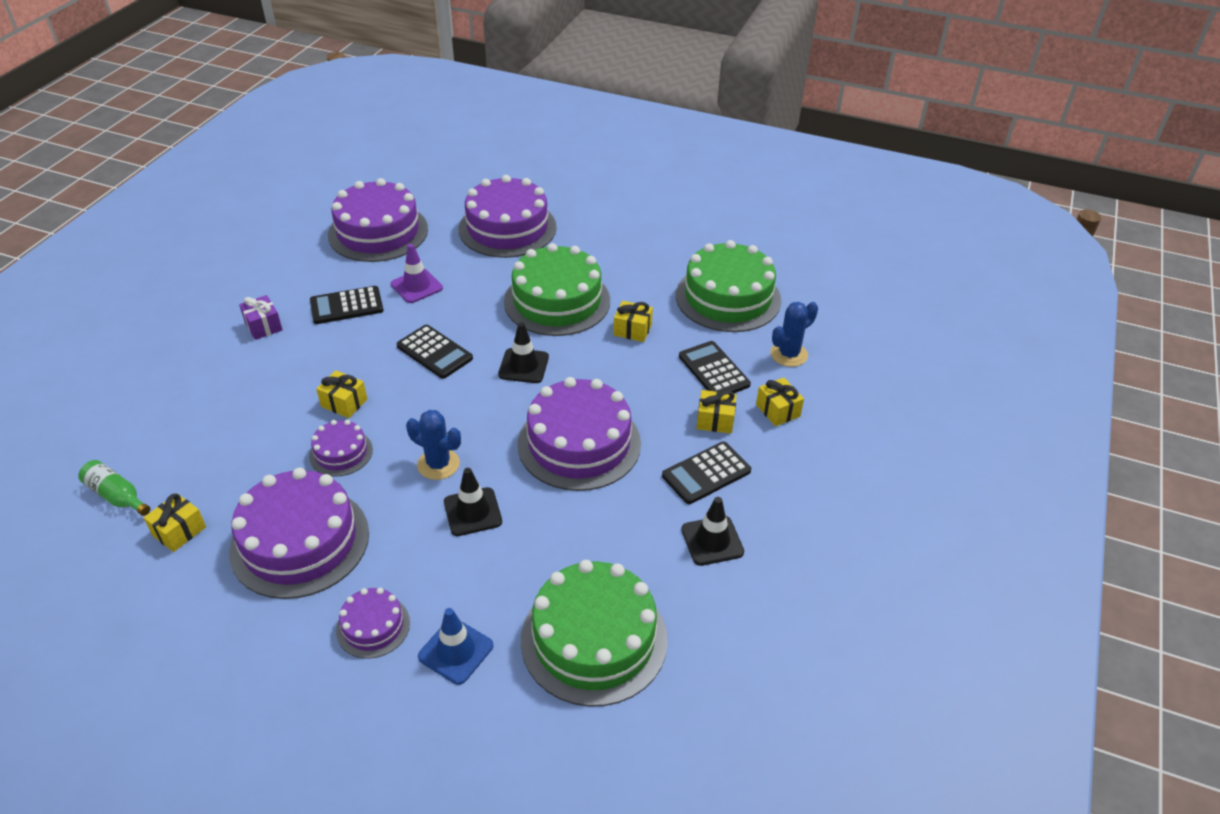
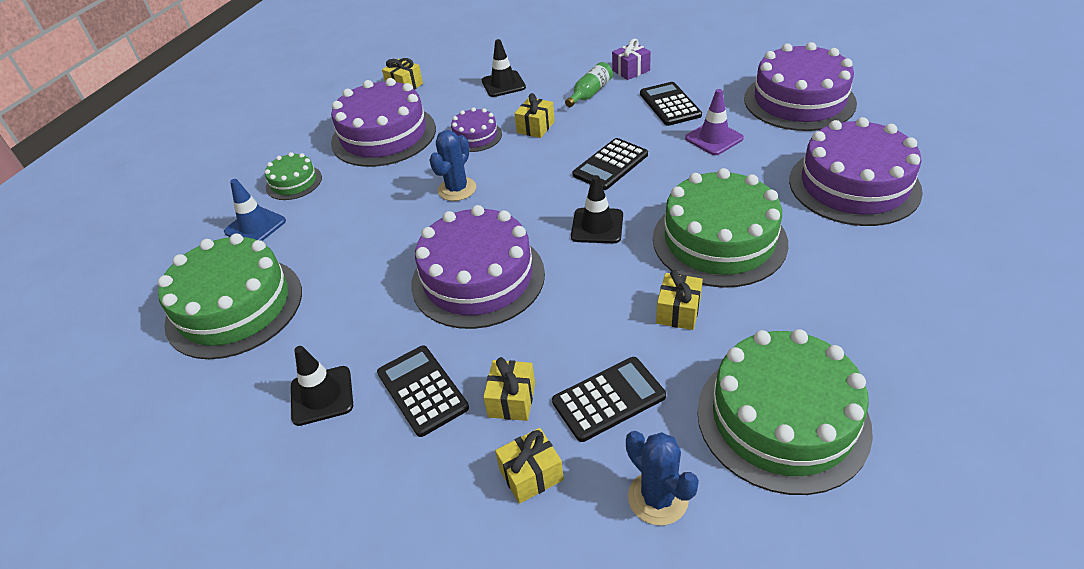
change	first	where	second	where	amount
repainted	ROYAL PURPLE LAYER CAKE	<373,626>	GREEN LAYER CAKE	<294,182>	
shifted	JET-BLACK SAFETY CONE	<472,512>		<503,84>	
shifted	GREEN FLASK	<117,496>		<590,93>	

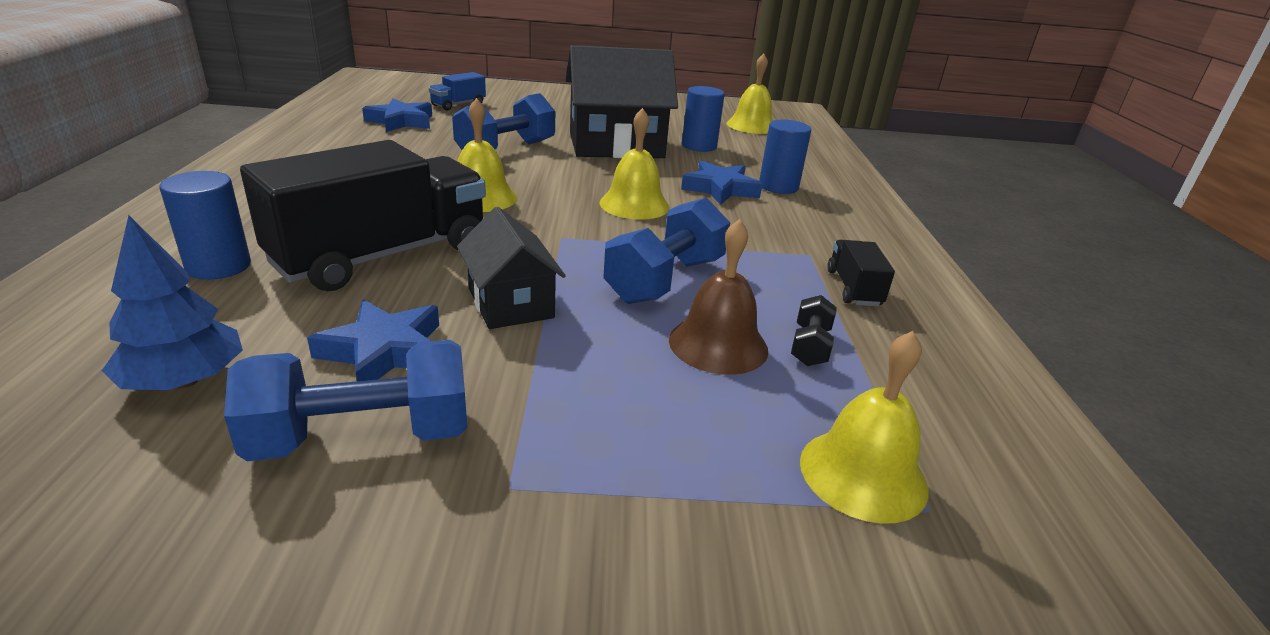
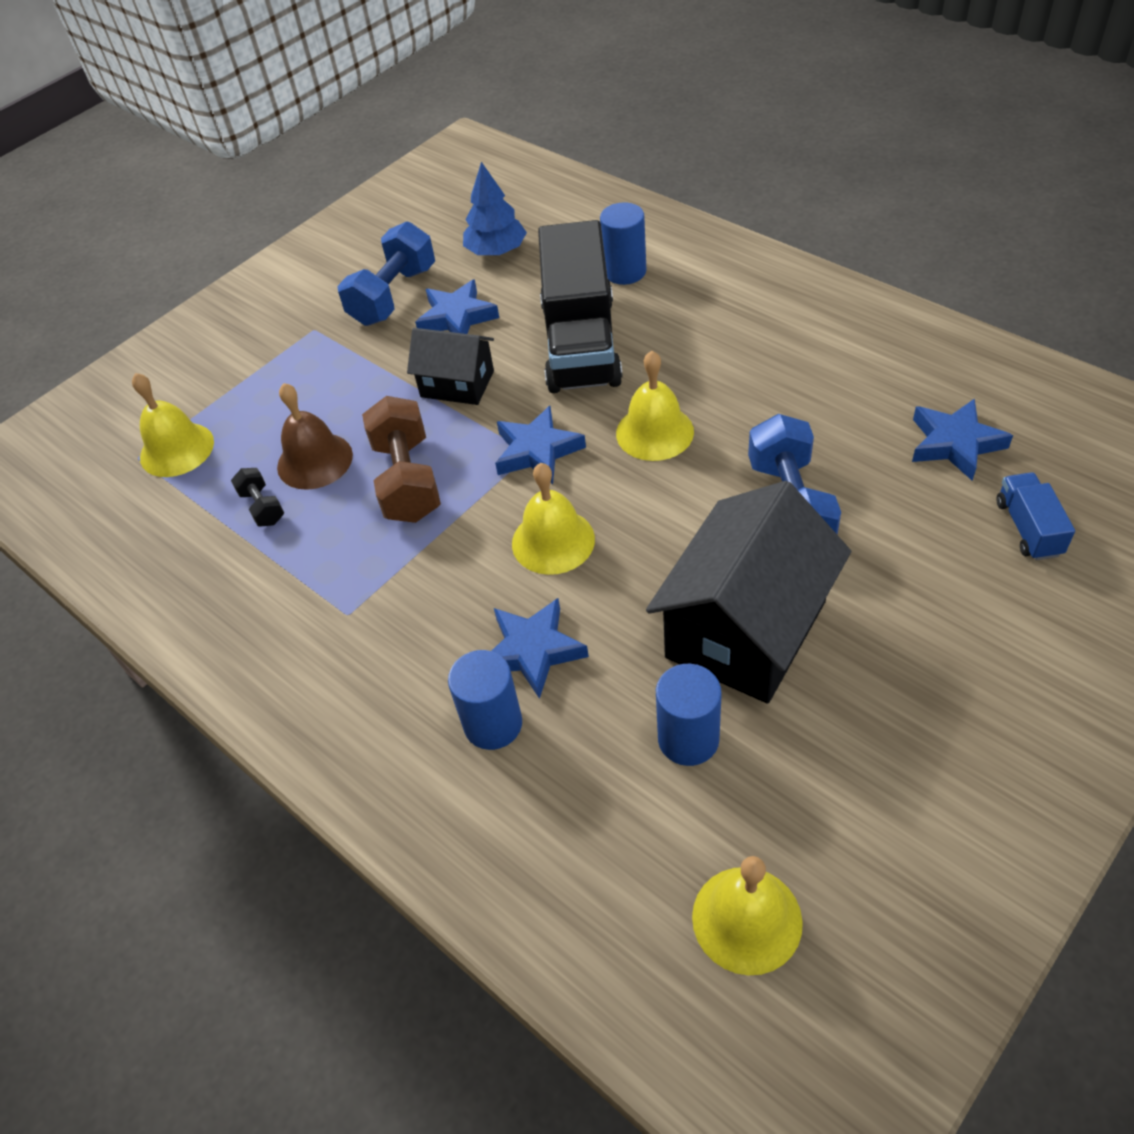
change	first	where	second	where	amount
repainted	BLUE HAND WEIGHT	<665,280>	BROWN HAND WEIGHT	<407,480>	
new			BLUE STAR SHAPE	<537,451>	
gone	JET-BLACK TRUCK	<853,288>			

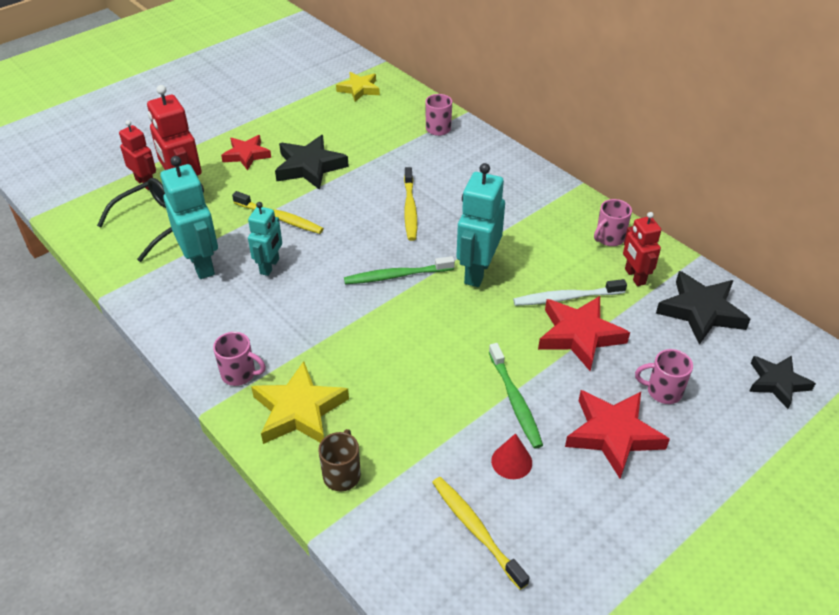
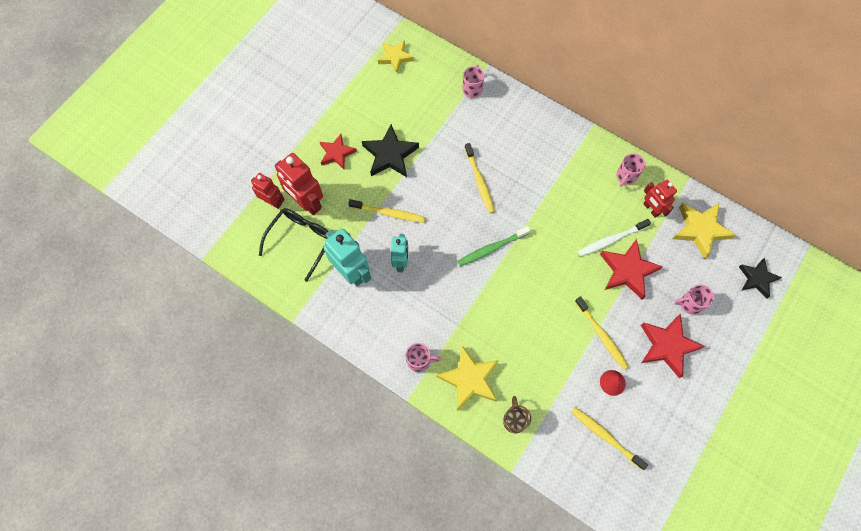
change	first	where	second	where	amount
repainted	GREEN TOOTH BRUSH	<515,401>	BRIGHT YELLOW TOOTH BRUSH	<601,335>	
repainted	JET-BLACK STAR SHAPE	<701,311>	BRIGHT YELLOW STAR SHAPE	<700,230>	
gone	TURQUOISE ROBOT FIGURE	<477,271>			

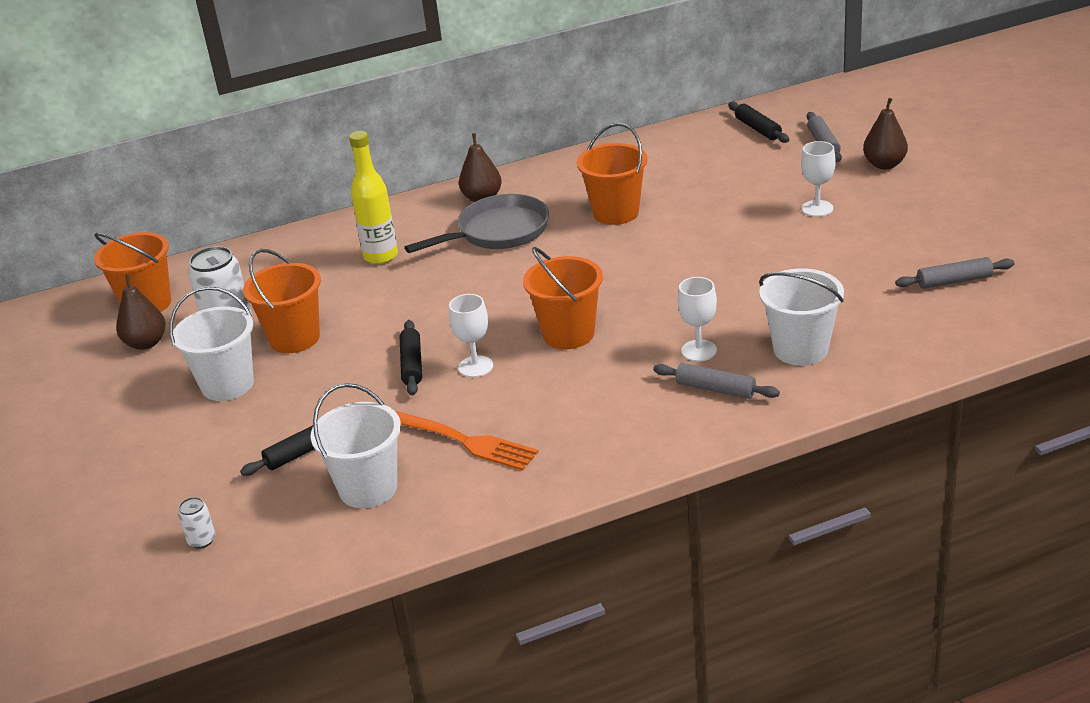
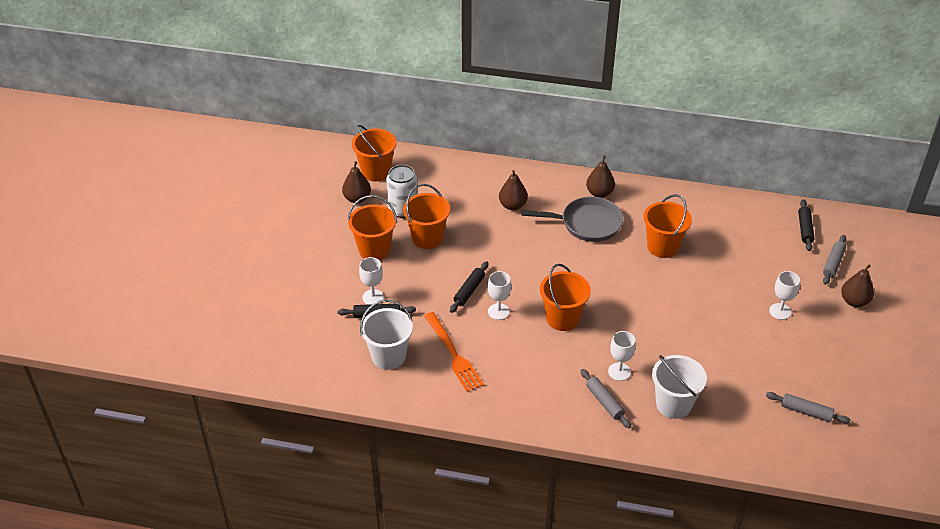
change	first	where	second	where	amount
repainted	PURE WHITE BUCKET	<227,385>	ORANGE BUCKET	<374,250>	
new			PURE WHITE CHALICE	<373,297>	
swapped	BRIGHT YELLOW FLASK	<381,256>	BROWN PEAR FRUIT	<512,205>	
gone	PURE WHITE TIN	<202,540>			

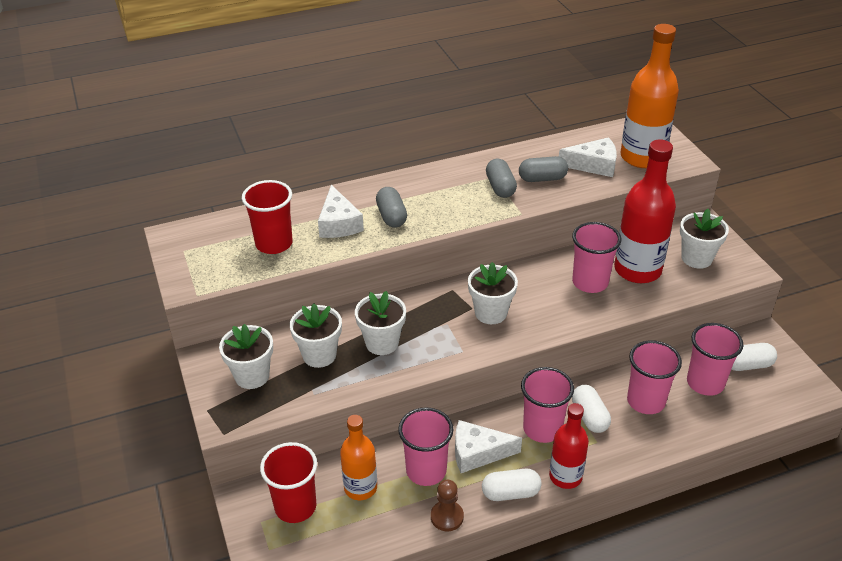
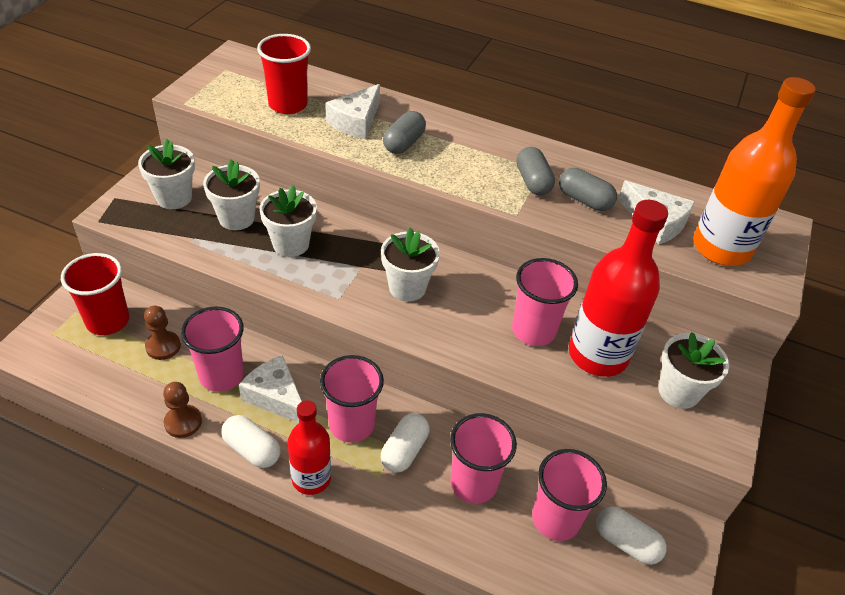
change	first	where	second	where	amount
swapped	ORANGE FLASK	<360,488>	BROWN CHESS PAWN	<163,346>	
rotated	GREY PILL SHAPE	<500,187>		<532,182>	45 degrees counterclockwise

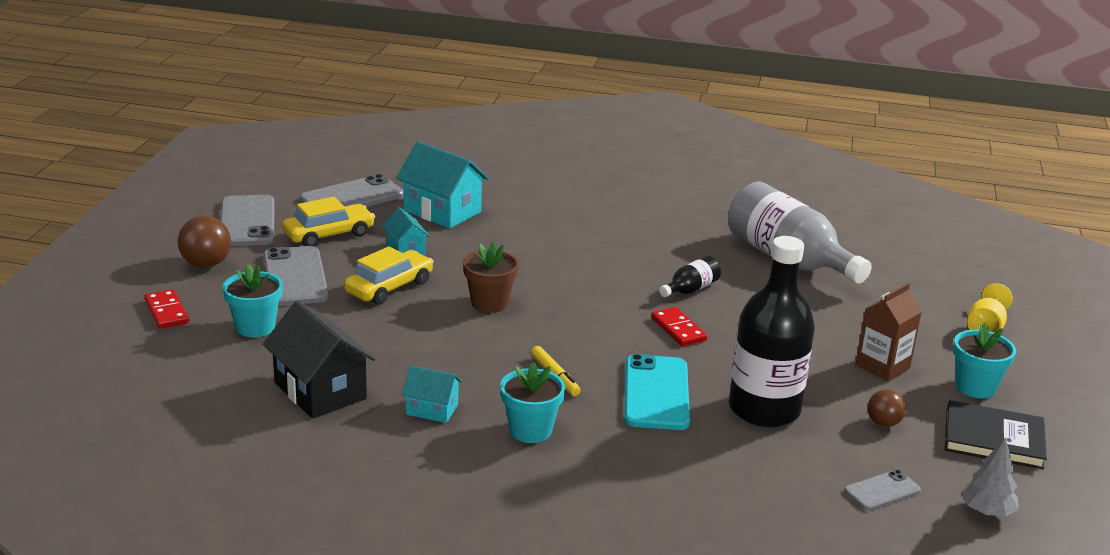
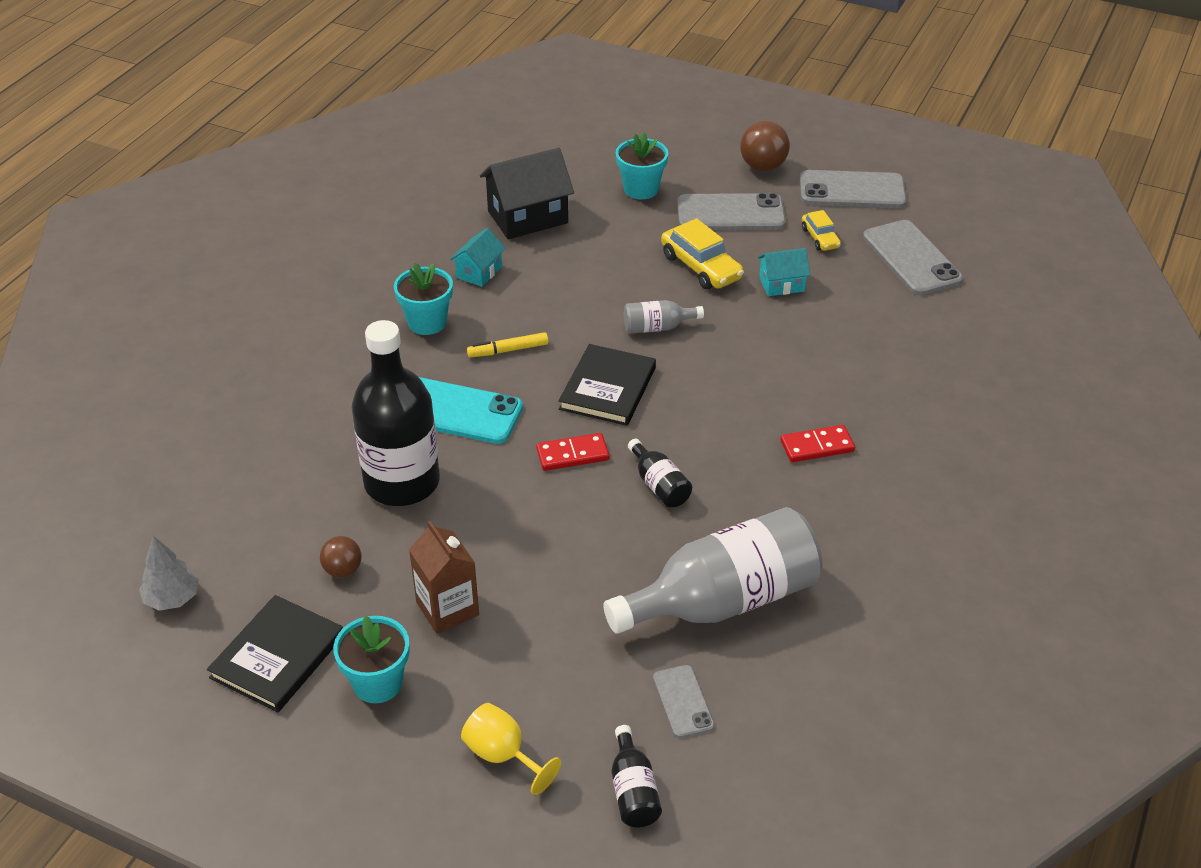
change	first	where	second	where	amount
new			JET-BLACK HARDBACK	<608,388>	
new			JET-BLACK FLASK	<633,791>	
swapped	BROWN FLOWER POT	<489,303>	GREY FLASK	<657,327>	
shifted	GREY PHONE	<882,491>		<683,701>	
shifted	RED DOMINO	<166,312>		<817,446>	
scaled	BRIGHT YELLOW AUTOMOBILE	<329,235>		<820,238>	x0.59
gone	TURQUOISE HOUSE	<442,211>			

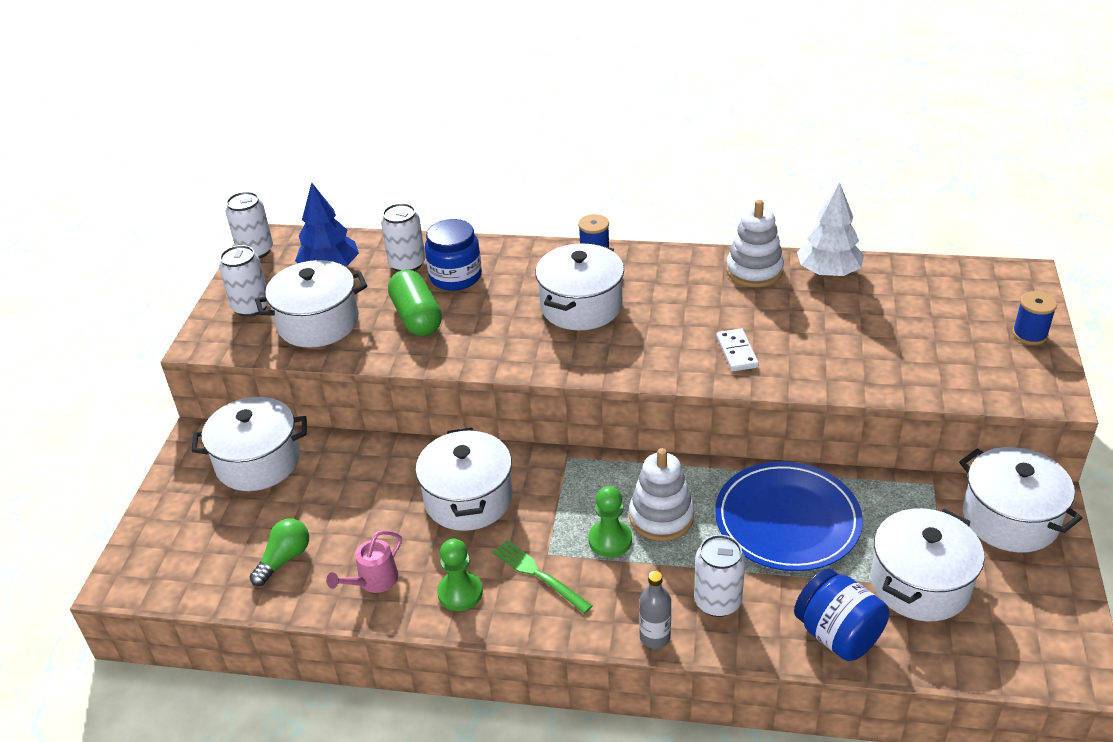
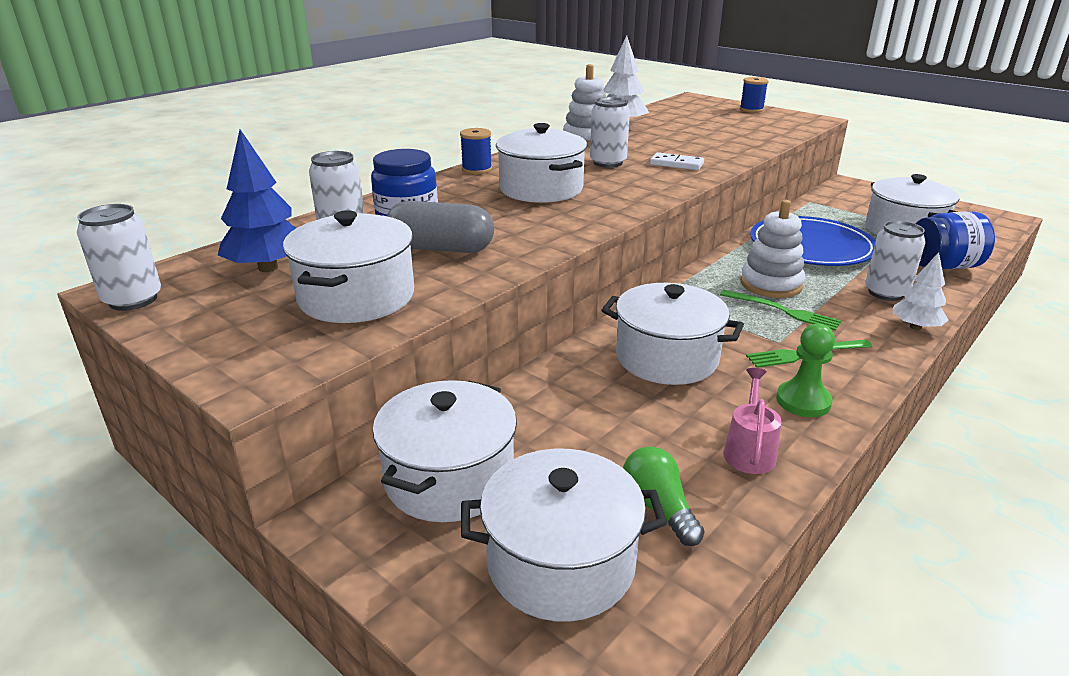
change	first	where	second	where	amount
repainted	GREEN PILL SHAPE	<417,317>	GREY PILL SHAPE	<441,248>	
shifted	PURE WHITE POT	<1010,518>		<561,563>	
shifted	PURE WHITE TIN	<251,307>		<608,163>	
swapped	GREEN CHESS PAWN	<610,540>	GREEN TABLE FORK	<782,311>	
rotated	ROSY WATERING CAN	<373,581>		<749,450>	150 degrees counterclockwise
swapped	GREY FLASK	<655,637>	PURE WHITE TREE	<915,327>	

